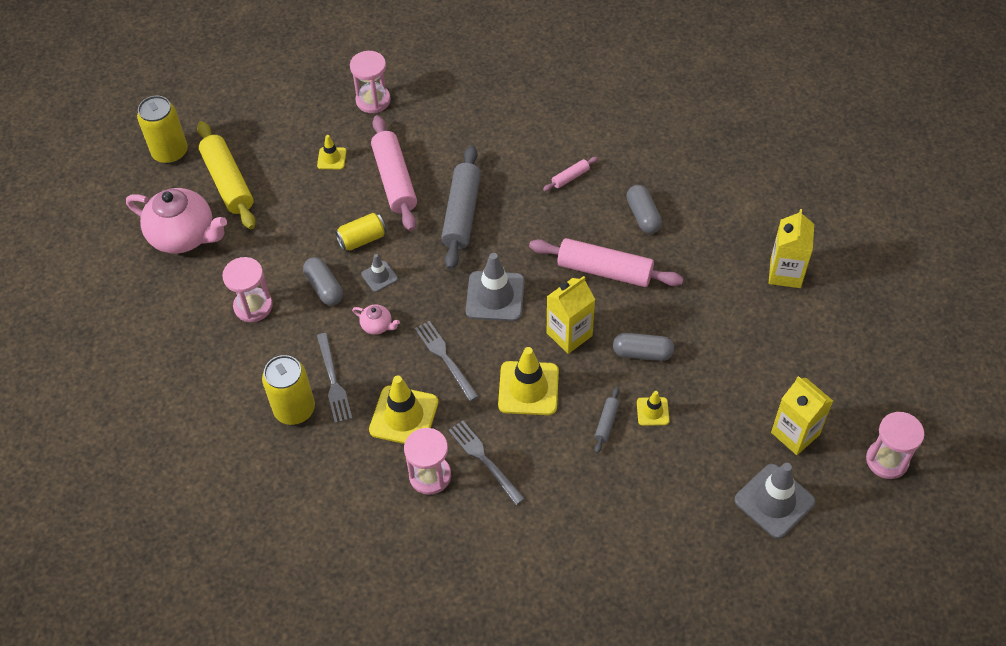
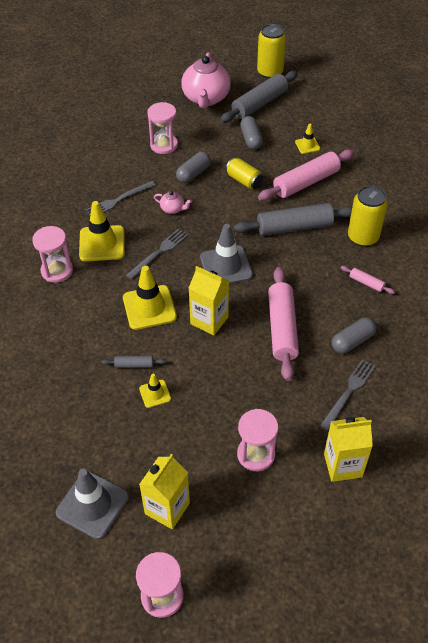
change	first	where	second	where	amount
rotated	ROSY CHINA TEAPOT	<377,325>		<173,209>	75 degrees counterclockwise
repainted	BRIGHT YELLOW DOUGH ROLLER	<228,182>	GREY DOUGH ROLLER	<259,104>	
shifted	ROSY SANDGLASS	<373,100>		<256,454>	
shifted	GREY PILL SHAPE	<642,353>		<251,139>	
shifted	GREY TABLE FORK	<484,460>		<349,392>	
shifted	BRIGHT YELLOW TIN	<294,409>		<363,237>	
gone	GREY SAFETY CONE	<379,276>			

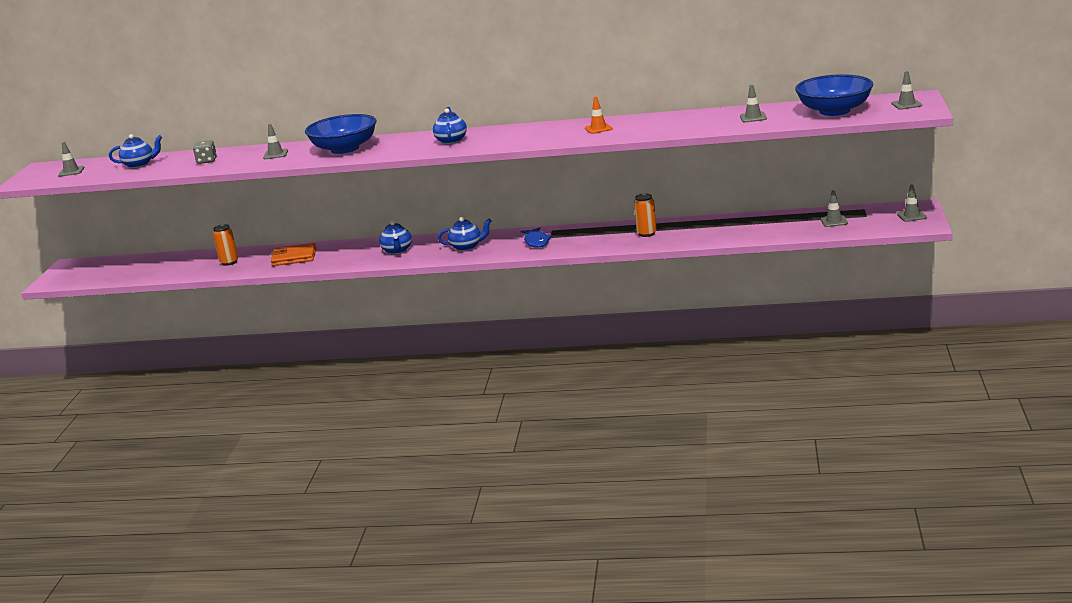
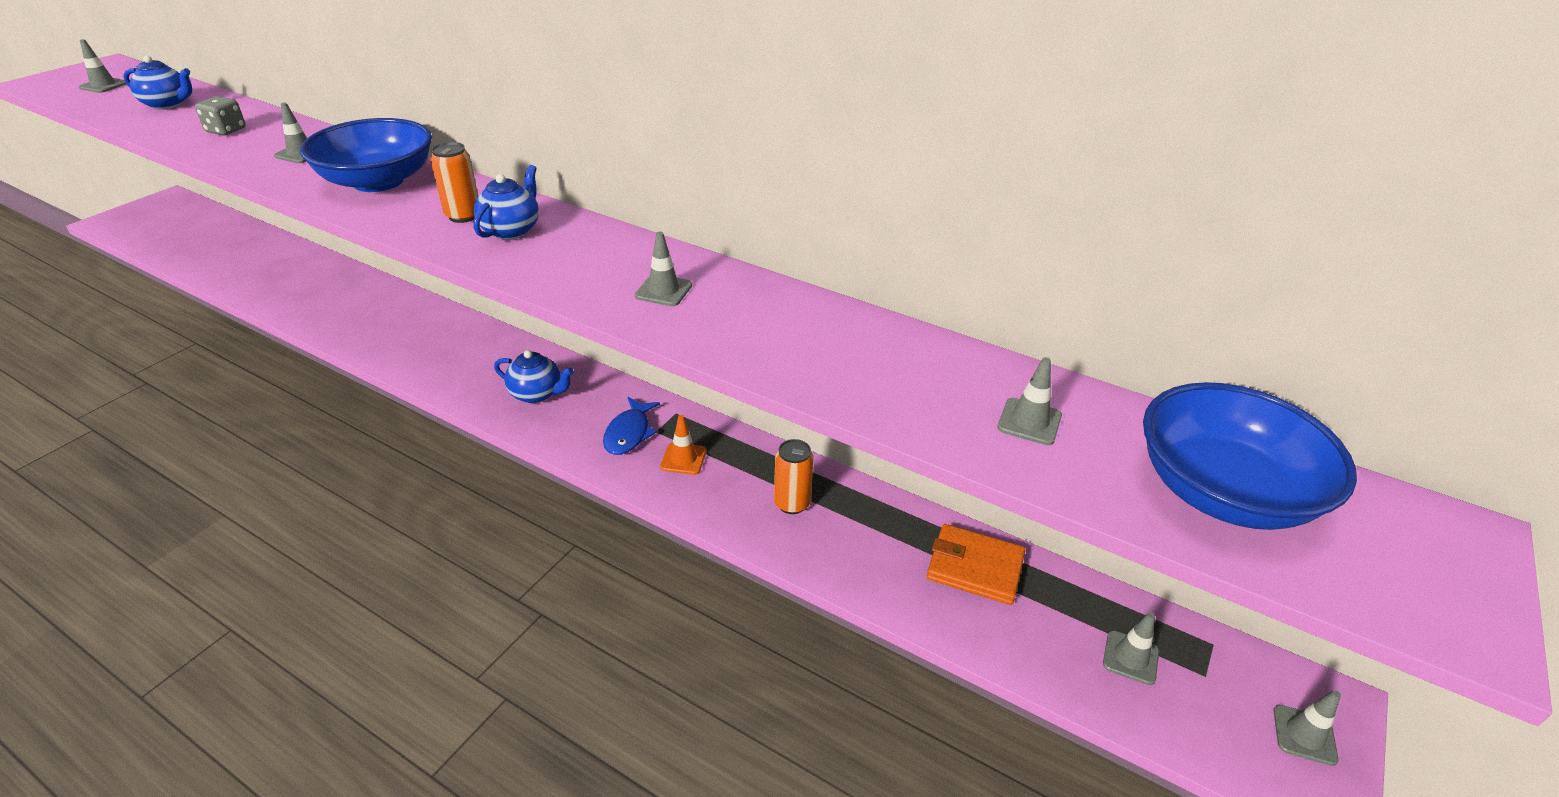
change	first	where	second	where	amount
shifted	ORANGE TIN	<229,262>		<463,216>	
shifted	GREY SAFETY CONE	<906,104>		<663,291>	
shifted	ORANGE SAFETY CONE	<598,129>		<683,459>	
shifted	ORANGE WALLET	<294,257>		<975,567>	
gone	BLUE CHINA TEAPOT	<397,251>			

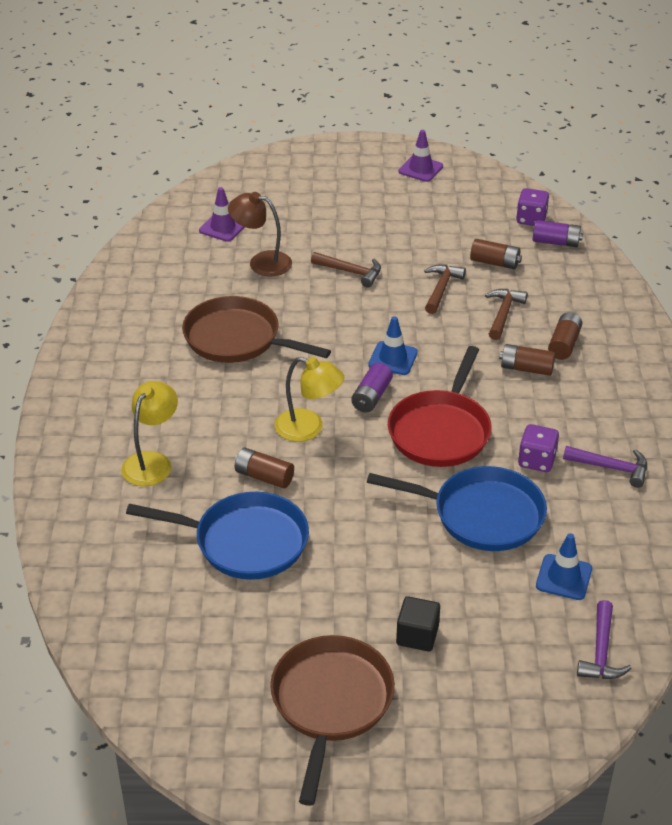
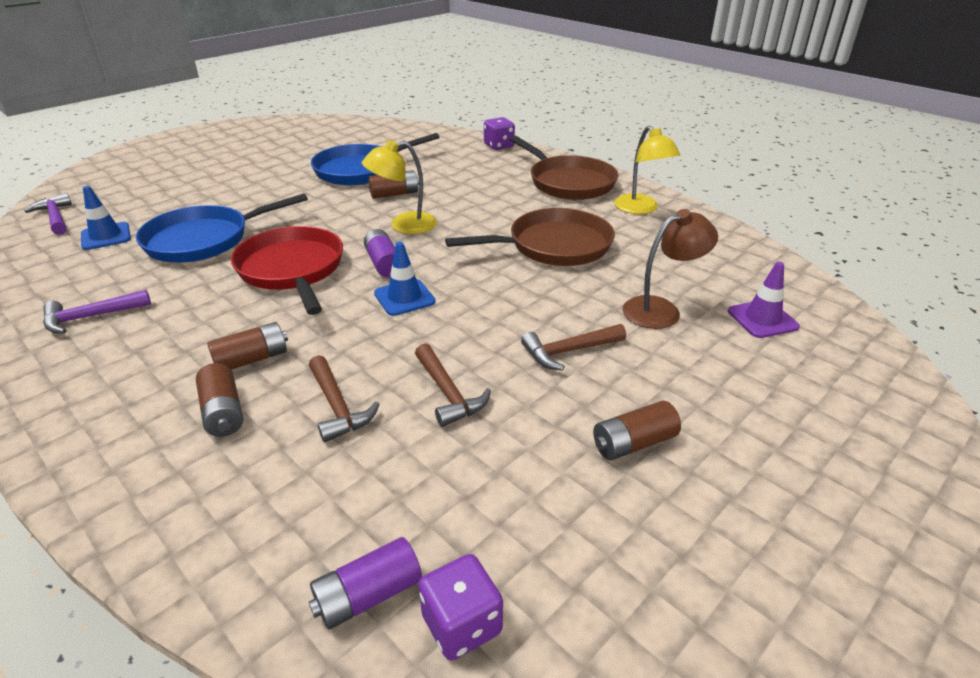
change	first	where	second	where	amount
shifted	ROYAL PURPLE DICE	<536,460>		<499,146>	
shifted	BROWN SKILLET	<331,703>		<568,182>	
shifted	BROWN AA BATTERY	<495,263>		<633,443>	
shifted	BRIGHT YELLOW LAMP	<152,462>		<641,209>	
gone	JET-BLACK SOLID CUBE	<417,635>			
gone	ROYAL PURPLE SAFETY CONE	<420,169>			

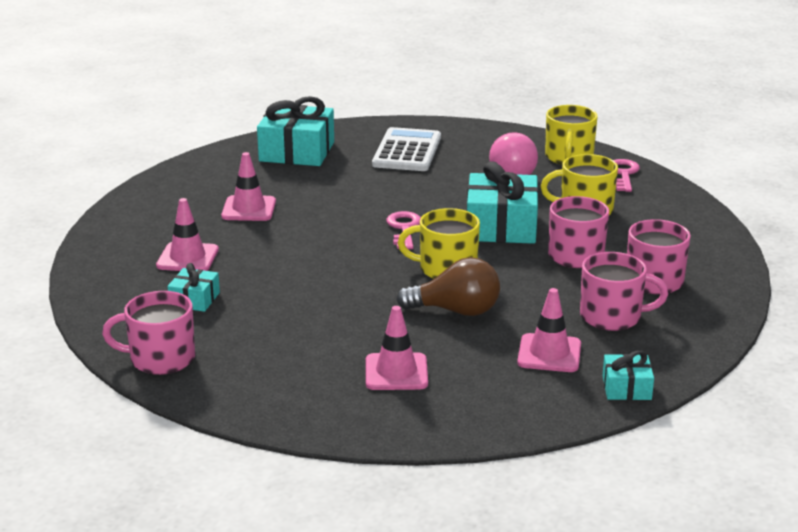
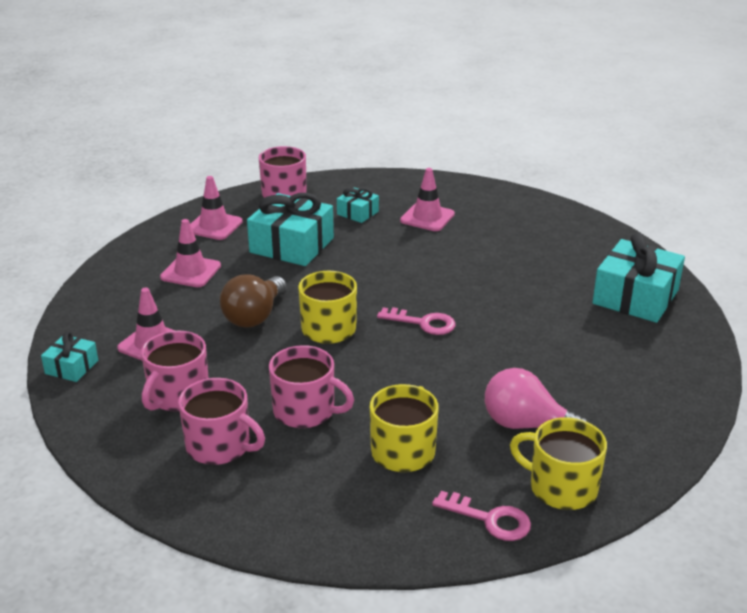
change	first	where	second	where	amount
shifted	ROSY SAFETY CONE	<249,209>		<214,226>	
shifted	TURQUOISE PRESENT	<501,226>		<292,245>	
gone	PURE WHITE POCKET CALCULATOR	<407,151>			

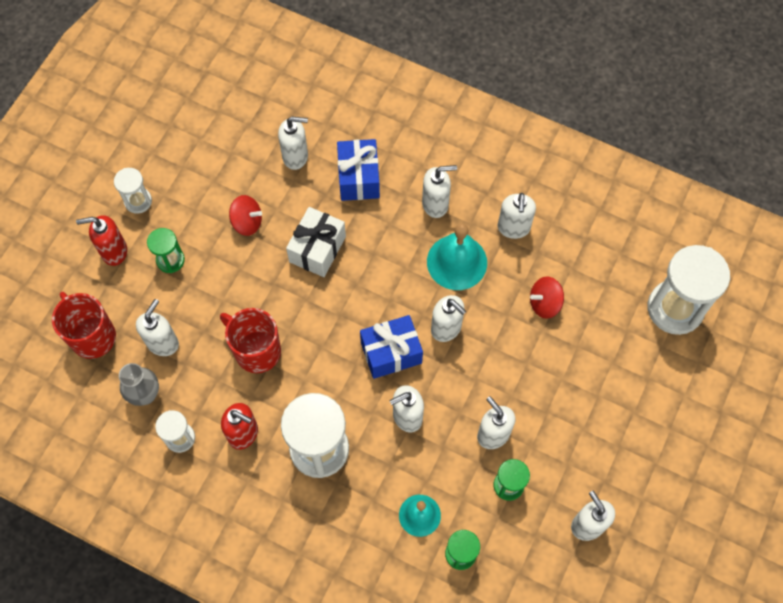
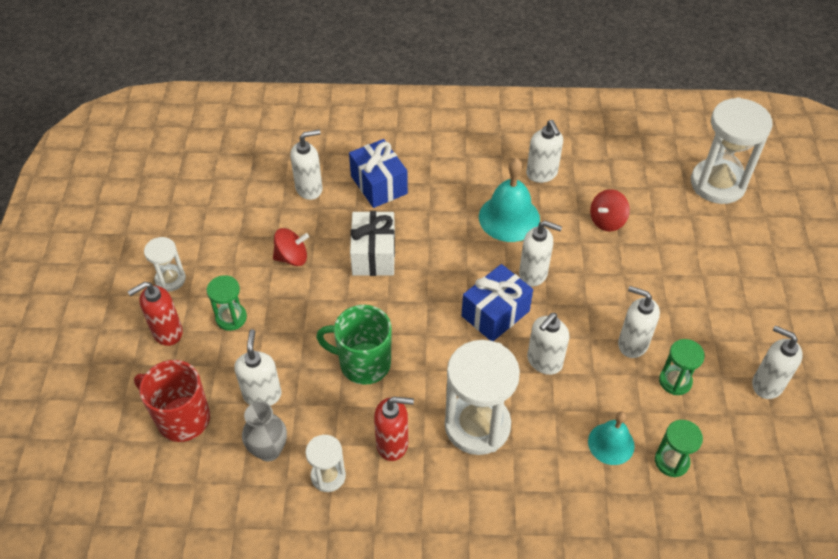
change	first	where	second	where	amount
repainted	RED MUG	<256,351>	GREEN MUG	<363,363>	
gone	PURE WHITE SOAP DISPENSER	<435,204>			

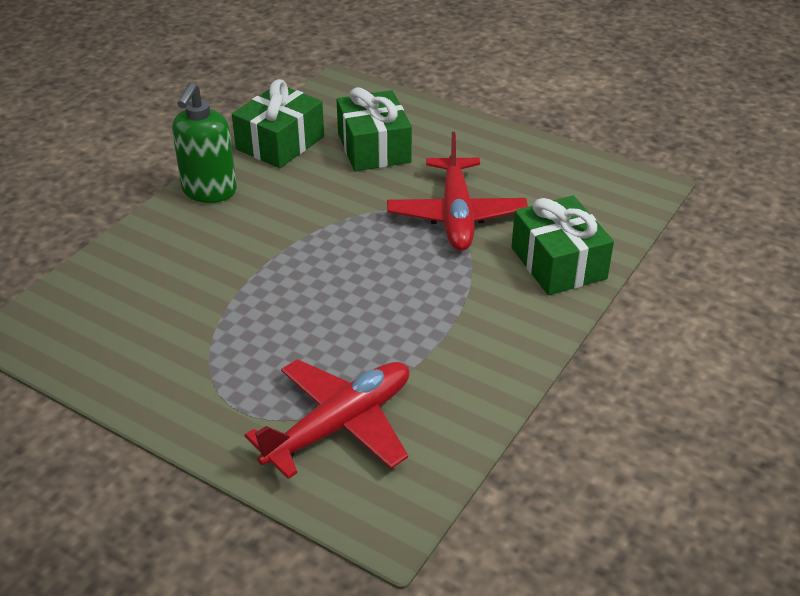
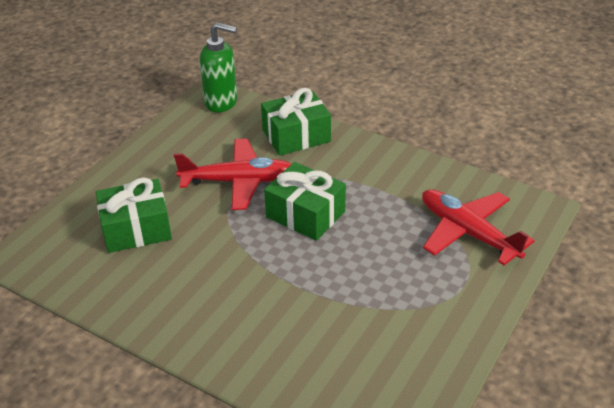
change	first	where	second	where	amount
shifted	GREEN SOAP DISPENSER	<209,192>		<221,102>	
shifted	GREEN PRESENT	<280,143>		<305,214>	

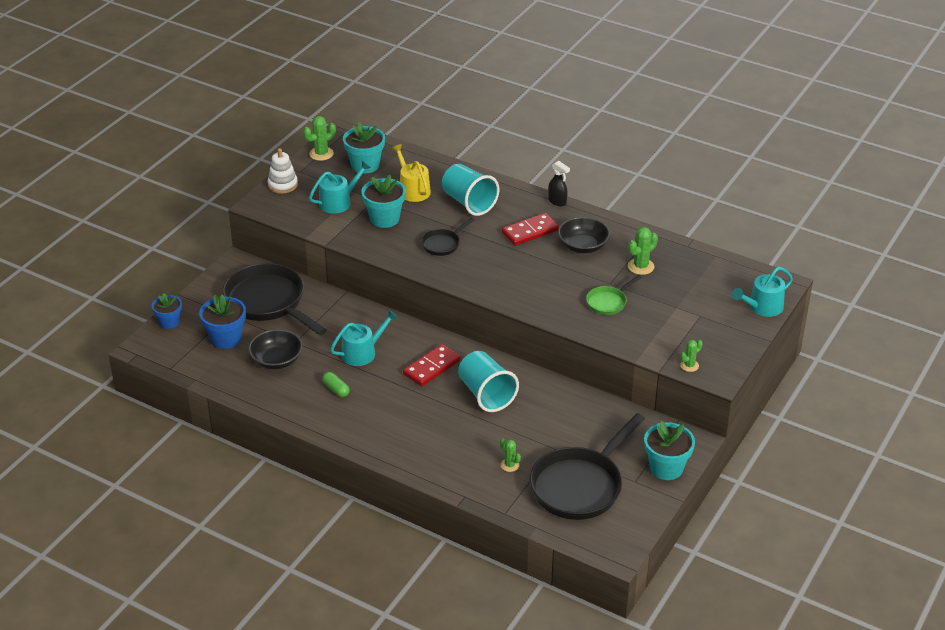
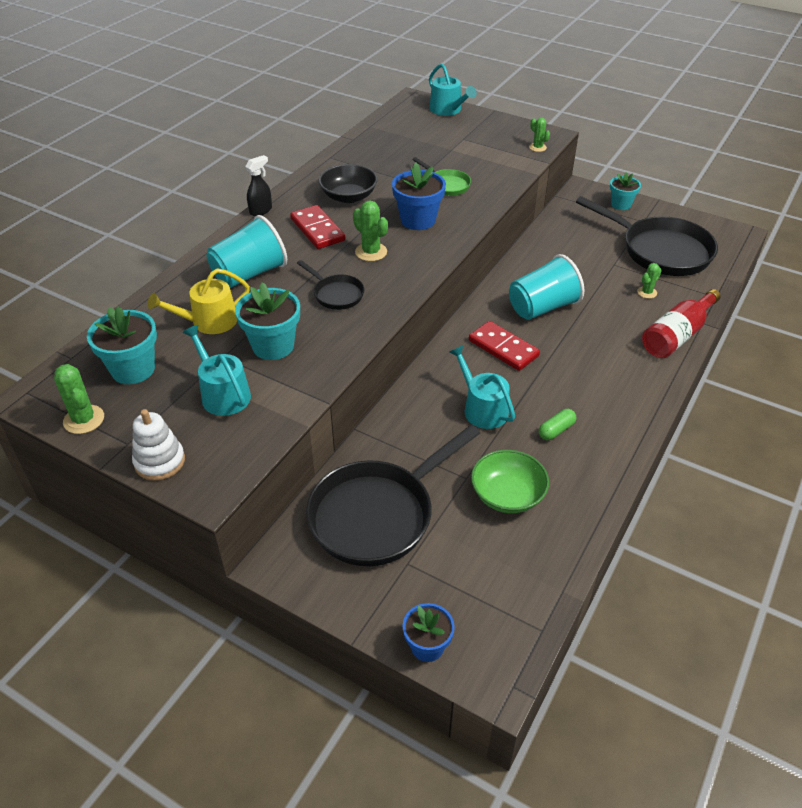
change	first	where	second	where	amount
shifted	GREEN SAGUARO CACTUS	<641,266>		<371,252>	
shifted	BLUE FLOWER POT	<226,338>		<418,220>	
repainted	JET-BLACK SERVING BOWL	<276,360>	GREEN SERVING BOWL	<507,495>	
scaled	TURQUOISE FLOWER POT	<666,468>		<621,204>	x0.66
new			RED FLASK	<677,335>	

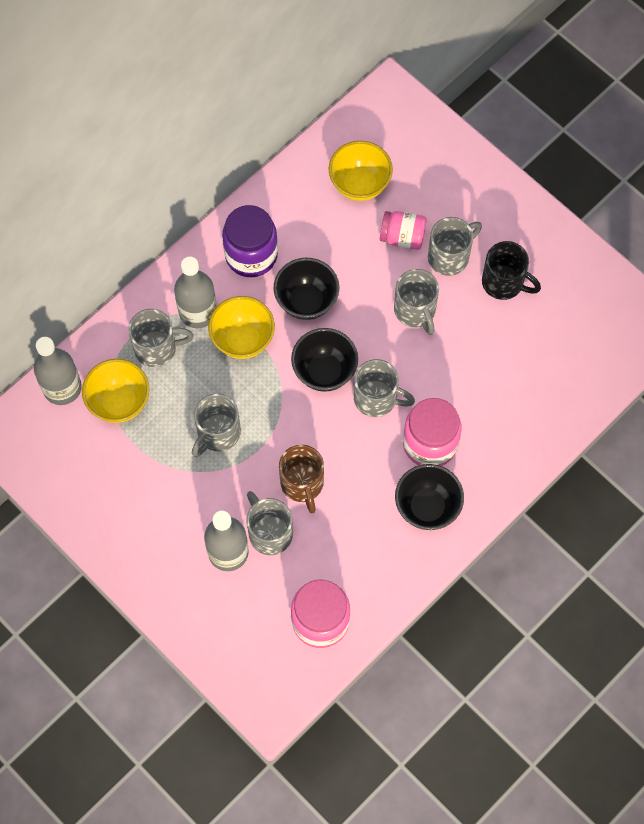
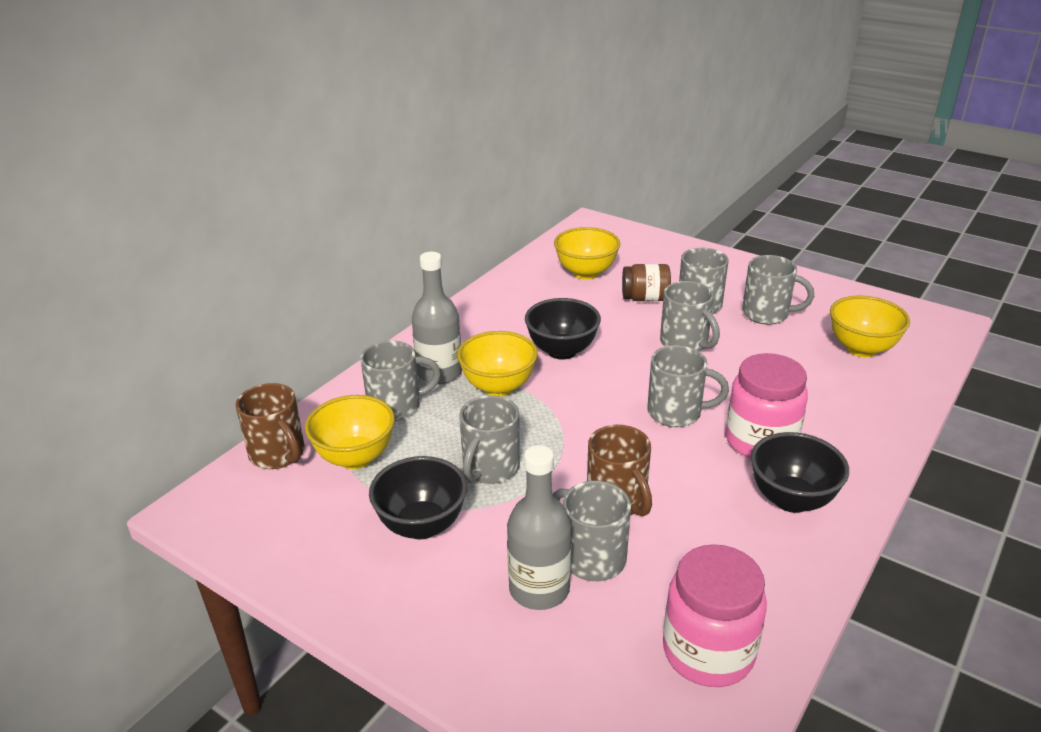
change	first	where	second	where	amount
swapped	GREY FLASK	<62,388>	BROWN MUG	<278,454>	
shifted	JET-BLACK SERVING BOWL	<324,371>		<422,525>	
repainted	ROSY PRESERVE JAR	<402,237>	BROWN PRESERVE JAR	<645,298>	
repainted	JET-BLACK MUG	<504,283>	GREY MUG	<767,314>	
new			BRIGHT YELLOW SERVING BOWL	<861,349>	
gone	ROYAL PURPLE PRESERVE JAR	<251,255>			

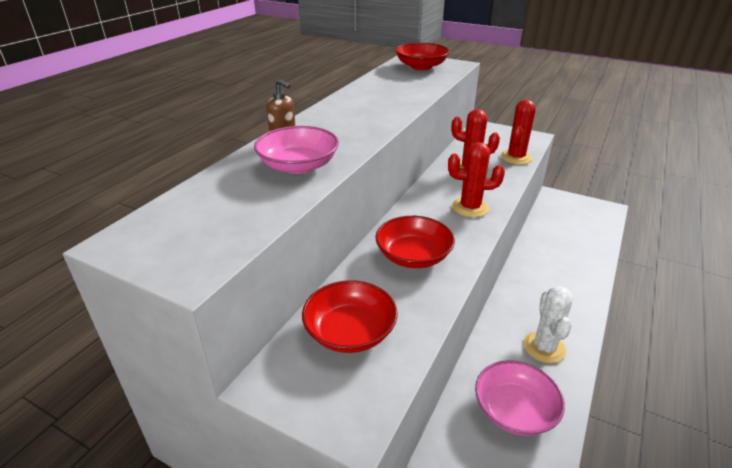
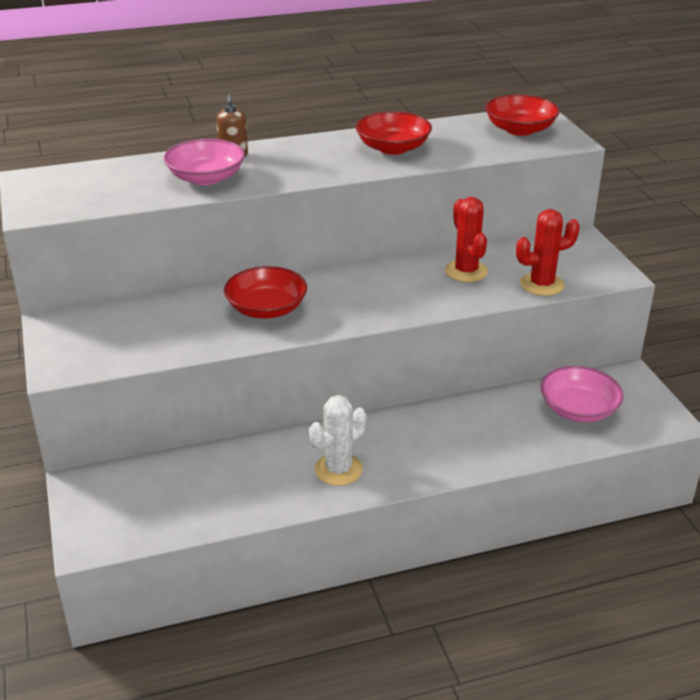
change	first	where	second	where	amount
shifted	RED SERVING BOWL	<350,332>		<393,148>	
shifted	ROSY SERVING BOWL	<514,410>		<578,409>	
gone	RED SAGUARO CACTUS	<470,207>			

